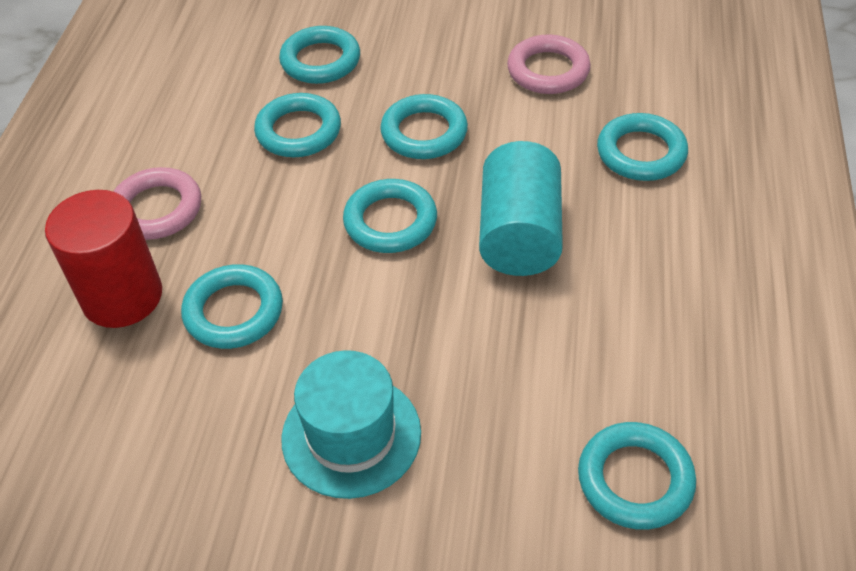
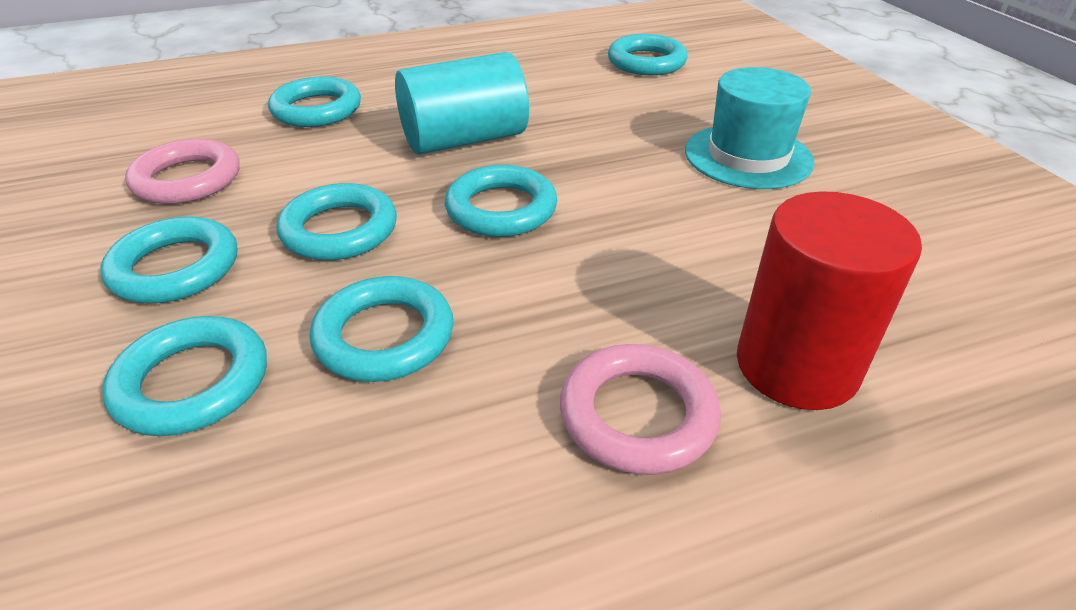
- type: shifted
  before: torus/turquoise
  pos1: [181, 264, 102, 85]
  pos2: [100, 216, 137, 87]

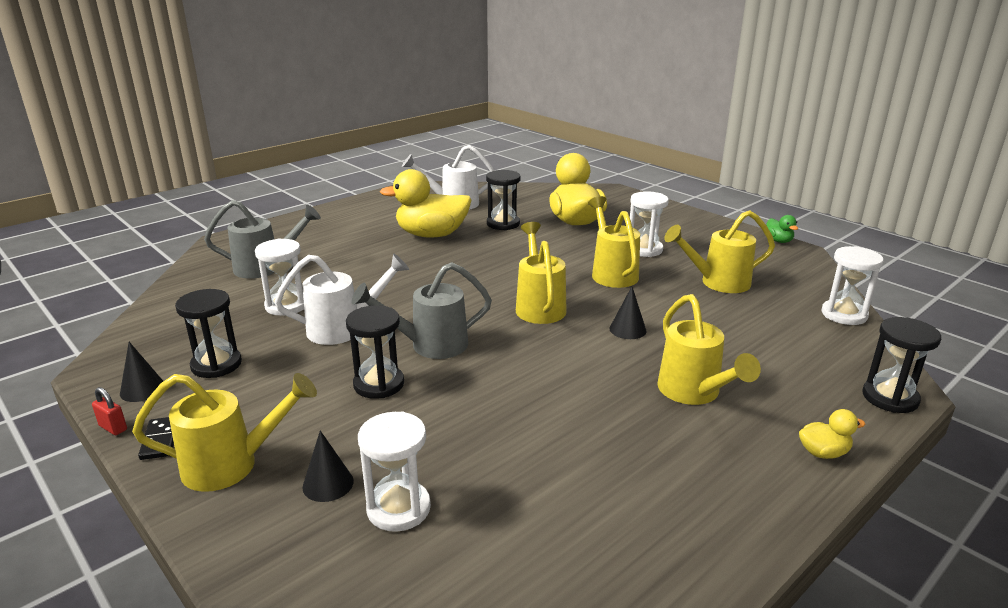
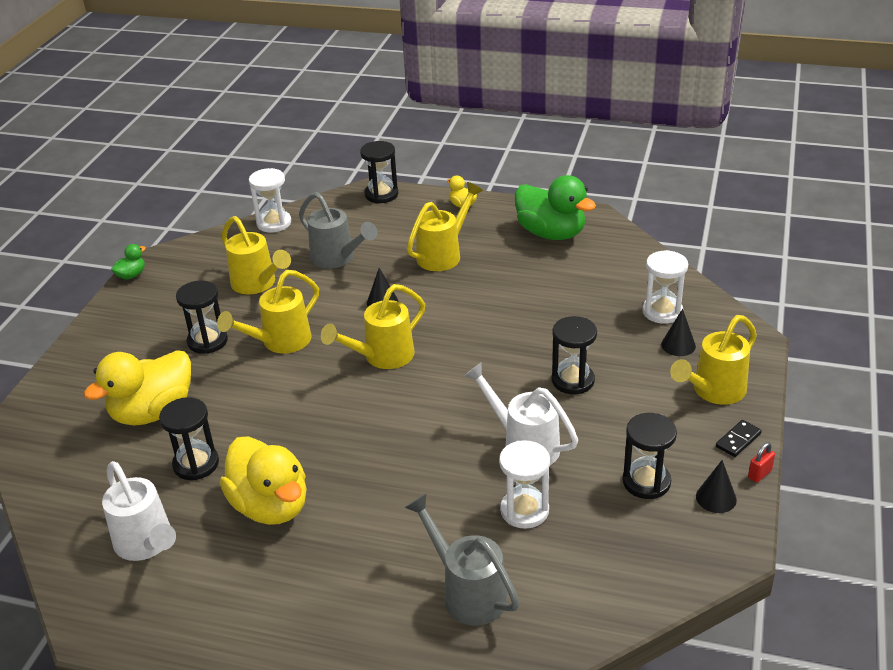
- type: rotated
  before: padlock/crimson
  pos1: [92, 387, 35, 48]
  pos2: [748, 442, 27, 41]
  turn: 45
- type: rotated
  before: watering pot/yellow
  pos1: [132, 373, 185, 119]
  pos2: [670, 315, 87, 90]
  turn: -90
- type: shifted
  before: watering pot/grey
  pos1: [351, 262, 141, 97]
  pos2: [299, 192, 78, 77]
- type: repainted
  before: hourglass/snow-white
  after: hourglass/black
  pos1: [630, 191, 39, 66]
  pos2: [176, 280, 52, 74]
- type: new
  after: rubber duck/leaf-green
  pos2: [515, 175, 81, 65]

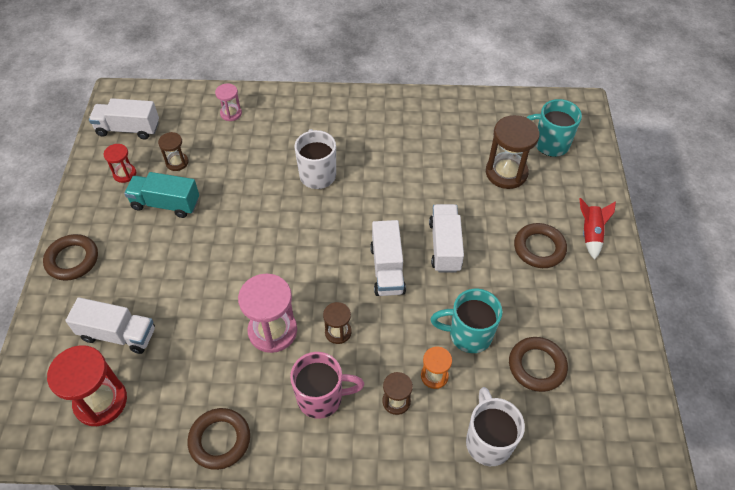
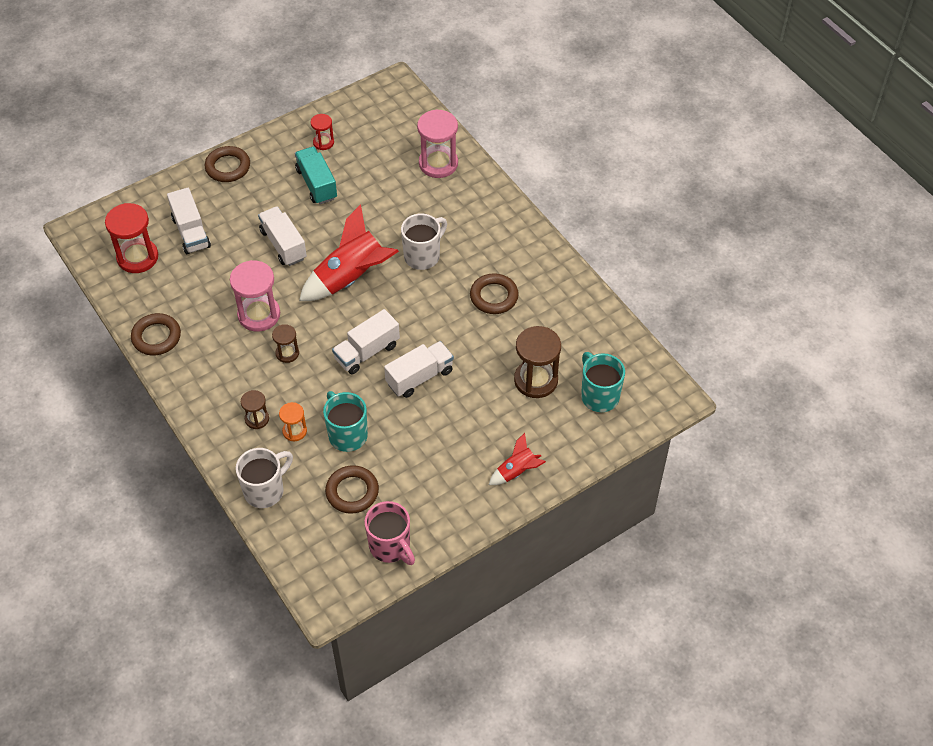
- type: shifted
  before: toy truck/snow-white
  pos1: [89, 98, 70, 42]
  pos2: [258, 206, 49, 60]
- type: gone
  before: hourglass/brown
  pos1: [158, 132, 30, 39]
- type: scaled
  before: hourglass/rosy
  pos1: [215, 83, 27, 38]
  pos2: [417, 109, 41, 69]
  scale: 1.85
- type: shifted
  before: tea mug/rosy
  pos1: [290, 352, 74, 67]
  pos2: [364, 501, 51, 64]
- type: shifted
  before: torus/brown
  pos1: [514, 223, 53, 45]
  pos2: [470, 273, 49, 41]
- type: new
  after: toy rocket/crimson
  pos2: [299, 204, 100, 97]

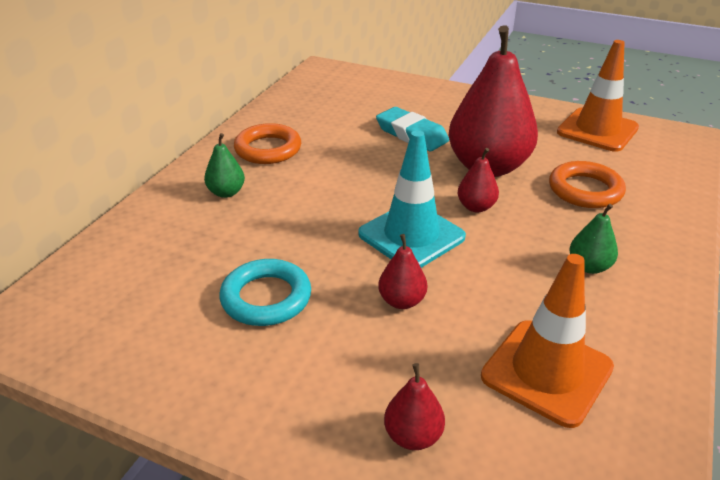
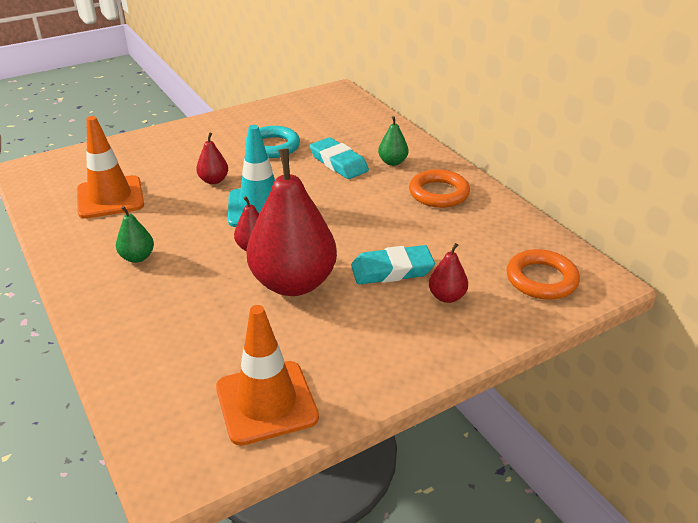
- type: shifted
  before: pear fruit/crimson
  pos1: [384, 363, 61, 87]
  pos2: [429, 243, 39, 60]
- type: shifted
  before: torus/orange
  pos1: [549, 161, 77, 47]
  pos2: [507, 249, 73, 51]
- type: new
  after: gum eraser/turquoise
  pos2: [310, 137, 59, 42]

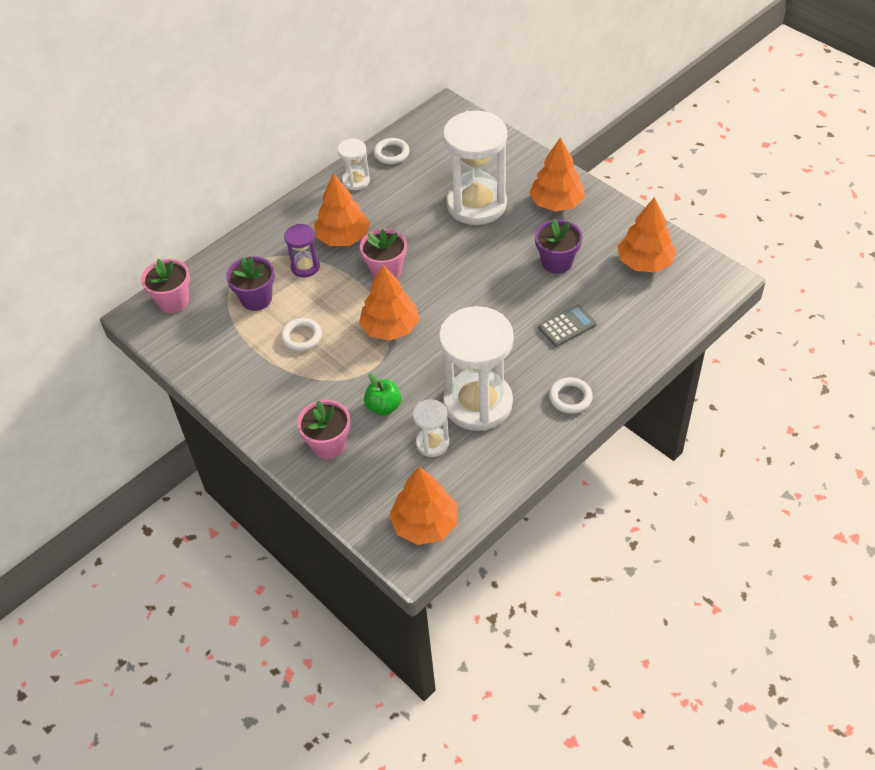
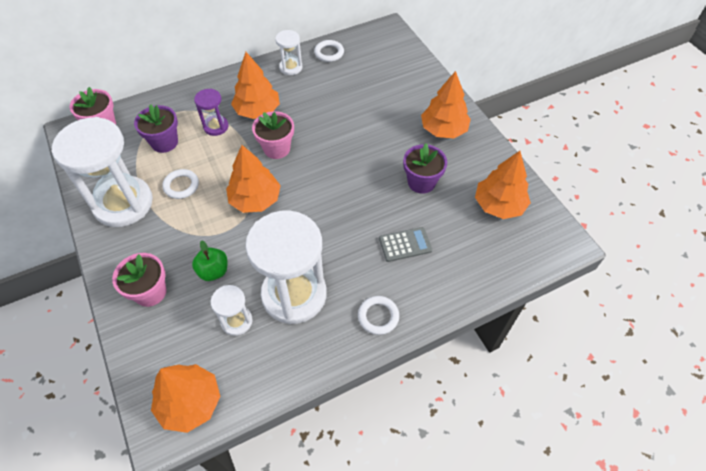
- type: shifted
  before: hourglass/snow-white
  pos1: [443, 111, 64, 114]
  pos2: [52, 117, 101, 110]

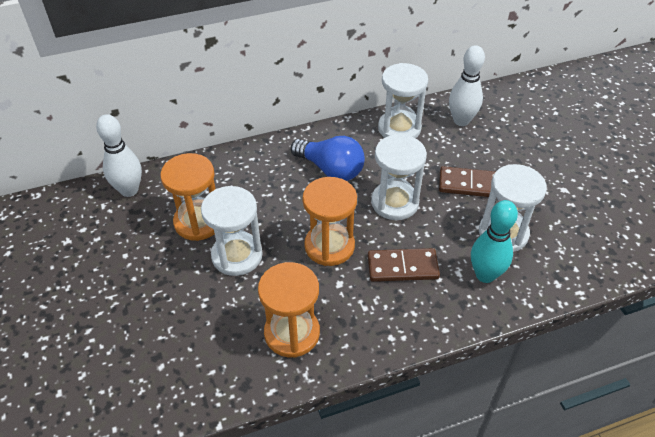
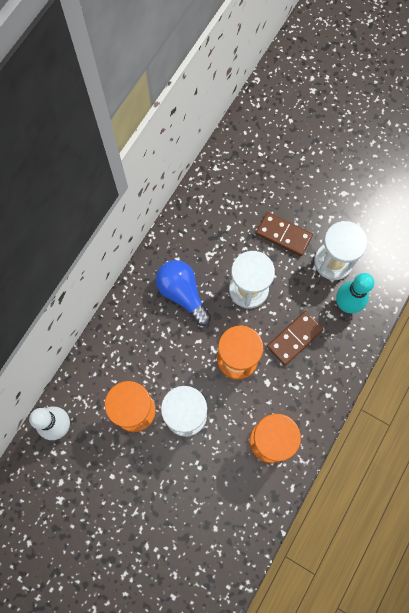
- type: rotated
  before: bulb/royal blue
  pos1: [291, 136, 74, 45]
  pos2: [156, 260, 55, 66]
  turn: -120
- type: gone
  before: hourglass/snow-white
  pos1: [378, 63, 50, 75]
- type: rotated
  before: domino/brown
  pos1: [439, 166, 58, 32]
  pos2: [256, 212, 57, 44]
  turn: 60
- type: gone
  before: bowling pin/snow-white
  pos1: [449, 45, 36, 81]

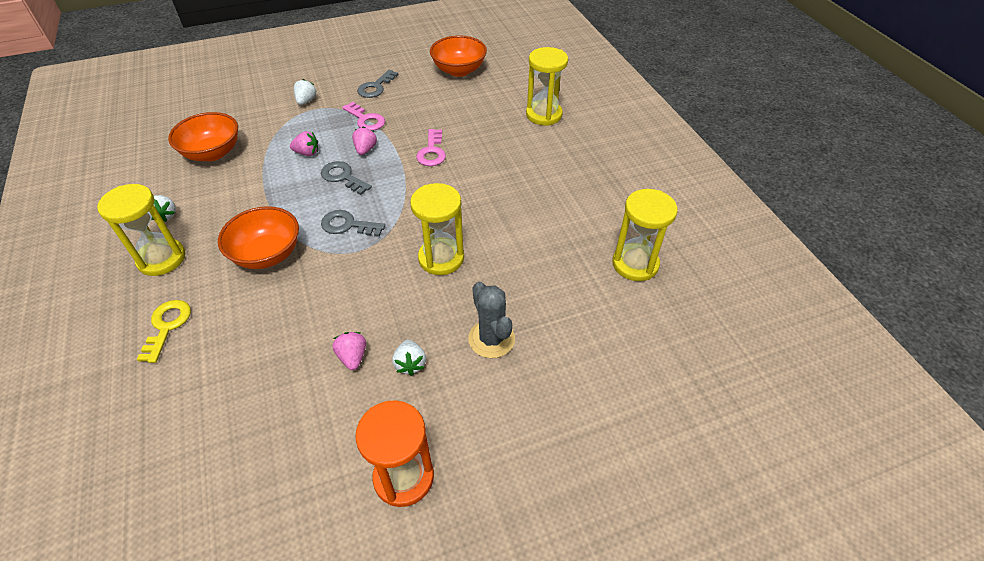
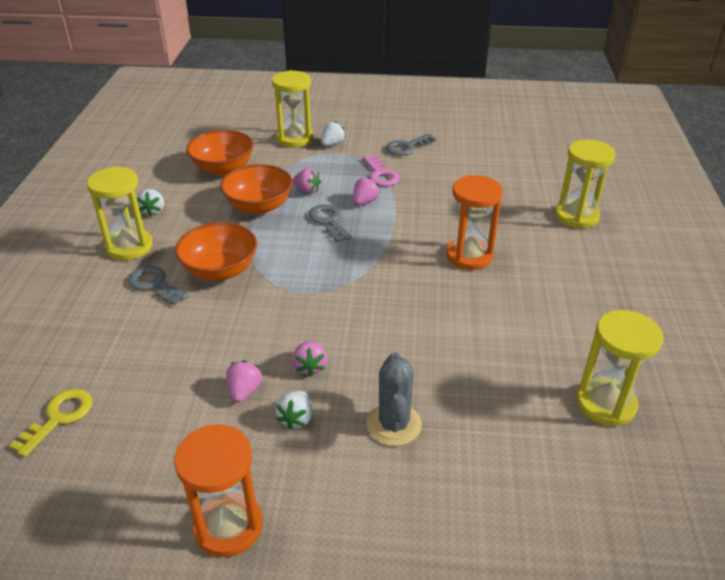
- type: shifted
  before: latchkey/yellow
  pos1: [137, 300, 54, 63]
  pos2: [9, 389, 83, 68]
- type: shifted
  before: latchkey/grey
  pos1: [321, 210, 64, 27]
  pos2: [128, 266, 60, 39]
- type: shifted
  before: hourglass/yellow
  pos1: [410, 183, 54, 92]
  pos2: [272, 70, 42, 78]
- type: gone
  before: latchkey/rosy
  pos1: [416, 129, 30, 37]
- type: shifted
  before: deep dish/orange
  pos1: [430, 35, 57, 42]
  pos2: [220, 164, 73, 51]
- type: new
  after: toy strawberry/rosy
  pos2: [292, 341, 35, 36]
- type: new
  after: hourglass/orange
  pos2: [446, 175, 57, 95]

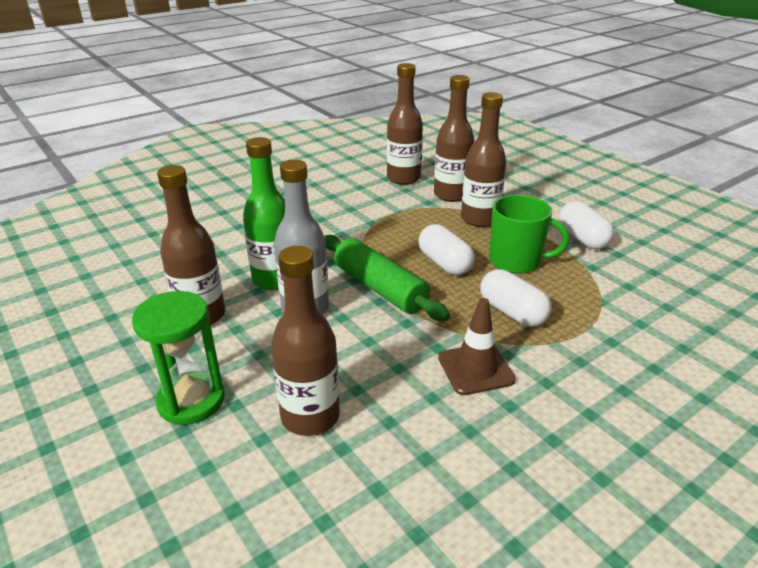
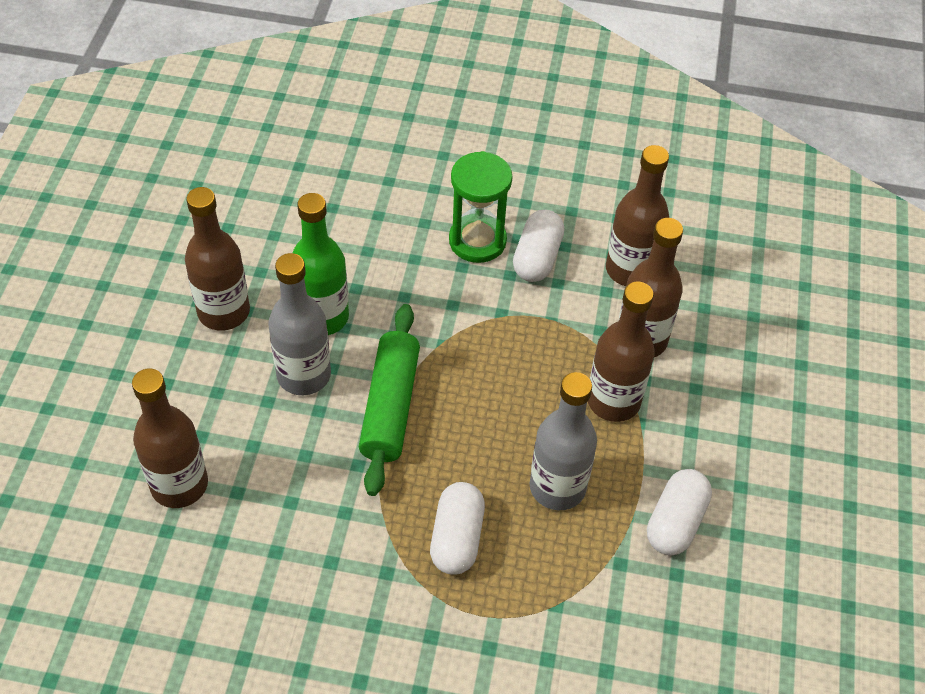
- type: shifted
  before: hourglass/leaf-green
  pos1: [132, 291, 93, 134]
  pos2: [449, 151, 63, 112]
- type: shifted
  before: capsule/snow-white
  pos1: [418, 224, 57, 51]
  pos2: [513, 210, 51, 72]
- type: gone
  before: safety cone/brown
  pos1: [438, 298, 78, 97]
- type: swapped
  before: tea mug/leaf-green
  after: bottle/grey
  pos1: [489, 195, 80, 79]
  pos2: [530, 372, 67, 138]

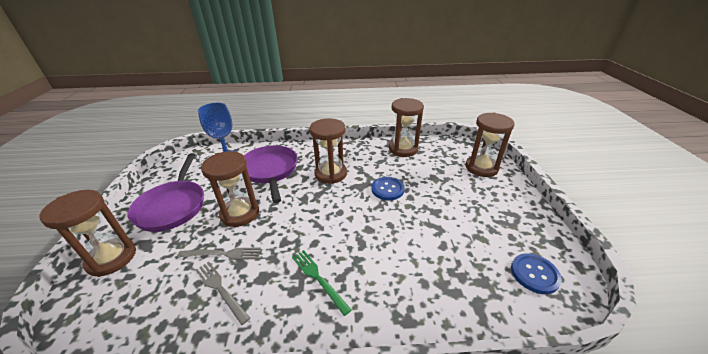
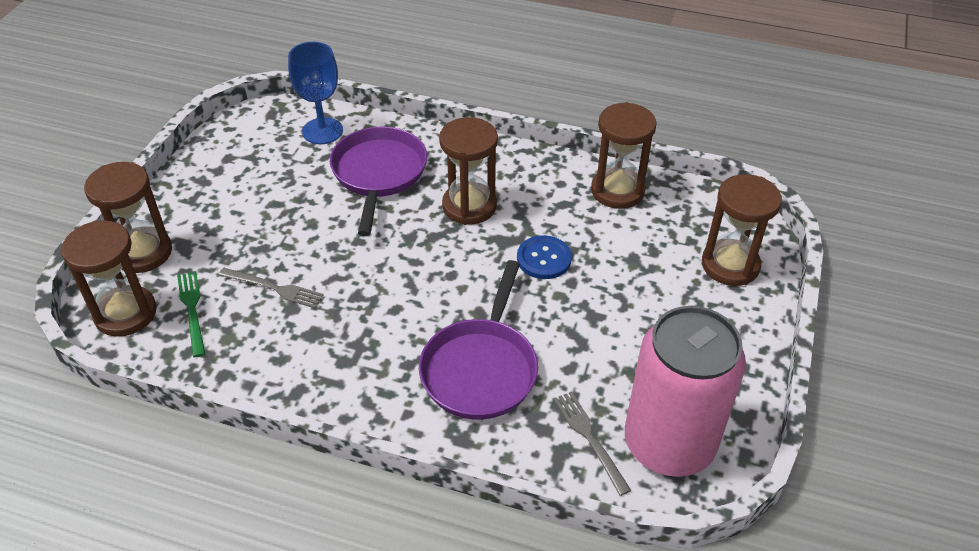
- type: shifted
  before: skillet/purple
  pos1: [128, 153, 76, 79]
  pos2: [419, 260, 119, 160]
- type: shifted
  before: table fork/grey
  pos1: [195, 262, 55, 63]
  pos2: [554, 391, 78, 105]
- type: shifted
  before: hourglass/brown
  pos1: [201, 151, 58, 76]
  pos2: [61, 220, 96, 117]
- type: shifted
  before: table fork/leaf-green
  pos1: [292, 250, 59, 66]
  pos2: [177, 271, 28, 86]
- type: swapped
  before: button/royal blue
  after: soda can/rosy
  pos1: [511, 253, 51, 41]
  pos2: [625, 306, 121, 171]

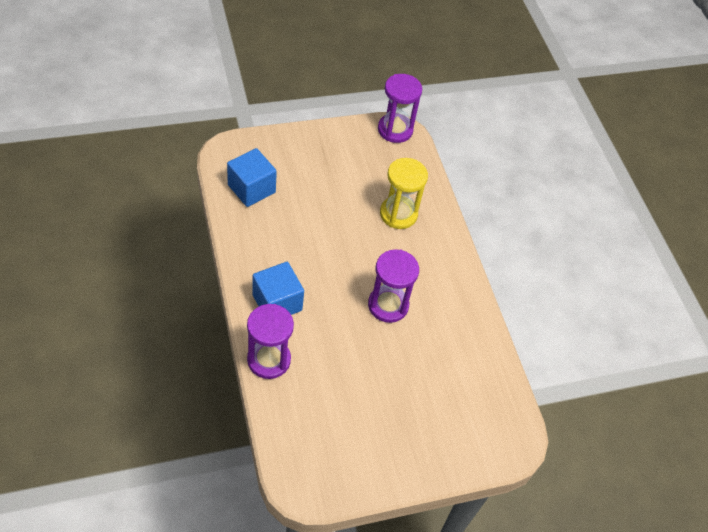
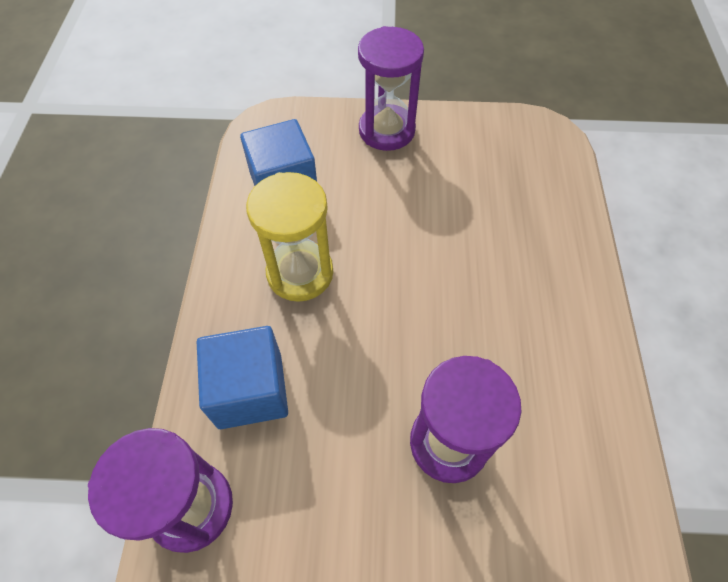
- type: shifted
  before: hourglass/purple
  pos1: [378, 74, 44, 69]
  pos2: [358, 26, 66, 125]
- type: shifted
  before: hourglass/yellow
  pos1: [380, 158, 48, 71]
  pos2: [246, 172, 87, 130]

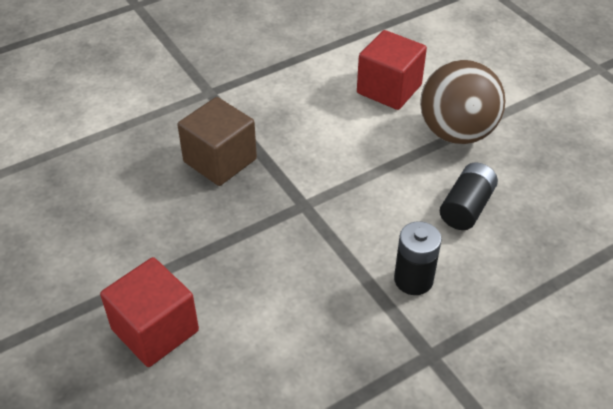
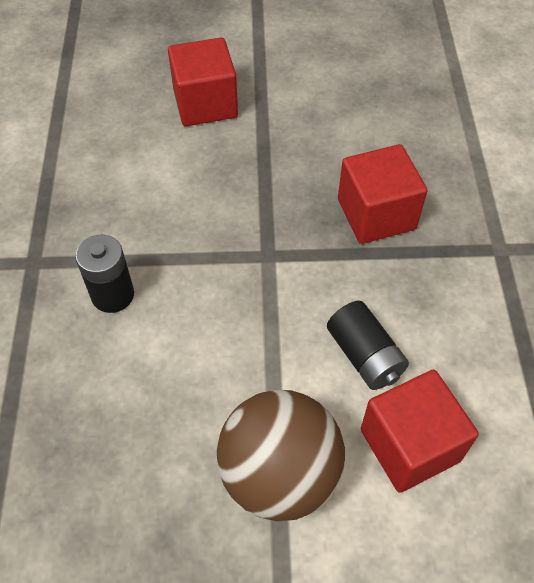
- type: repainted
  before: solid cube/brown
  after: solid cube/crimson
  pos1: [177, 97, 80, 89]
  pos2: [338, 144, 89, 100]
- type: shifted
  before: battery/black
  pos1: [440, 162, 58, 68]
  pos2: [327, 301, 82, 89]

